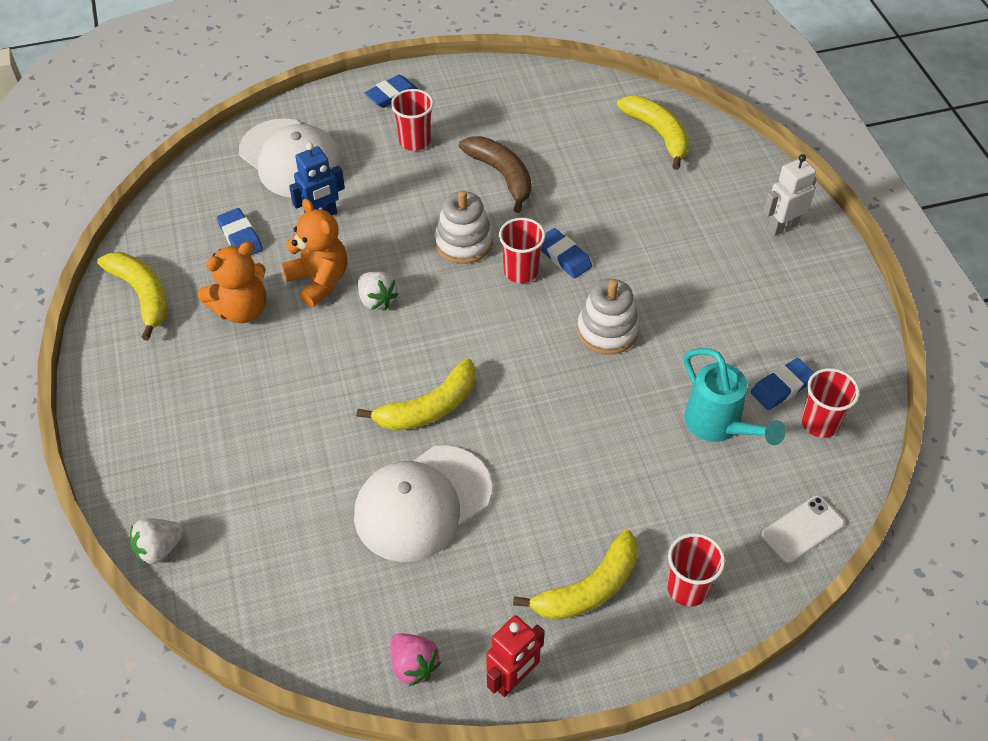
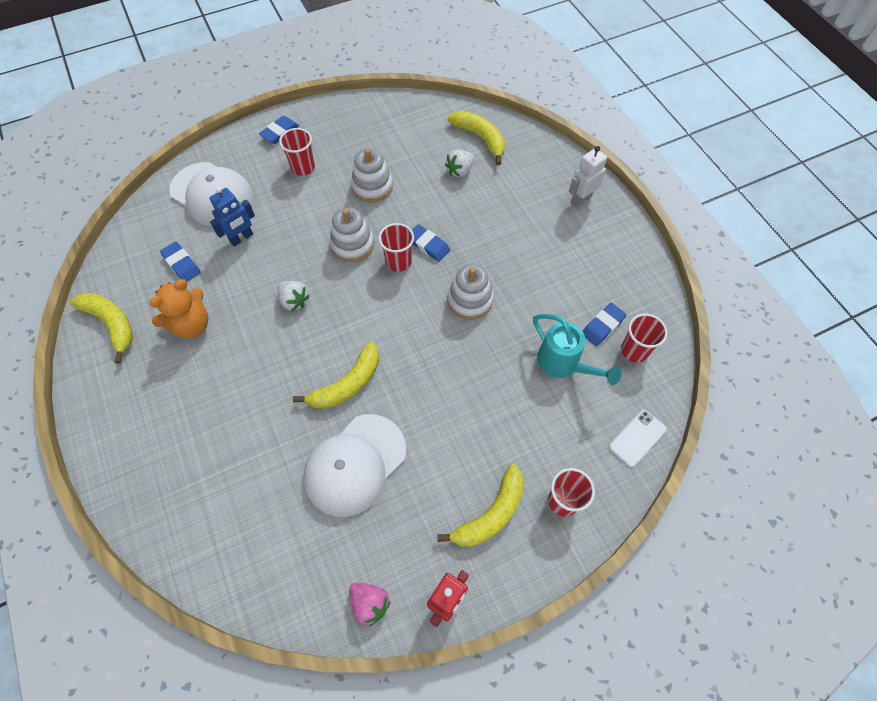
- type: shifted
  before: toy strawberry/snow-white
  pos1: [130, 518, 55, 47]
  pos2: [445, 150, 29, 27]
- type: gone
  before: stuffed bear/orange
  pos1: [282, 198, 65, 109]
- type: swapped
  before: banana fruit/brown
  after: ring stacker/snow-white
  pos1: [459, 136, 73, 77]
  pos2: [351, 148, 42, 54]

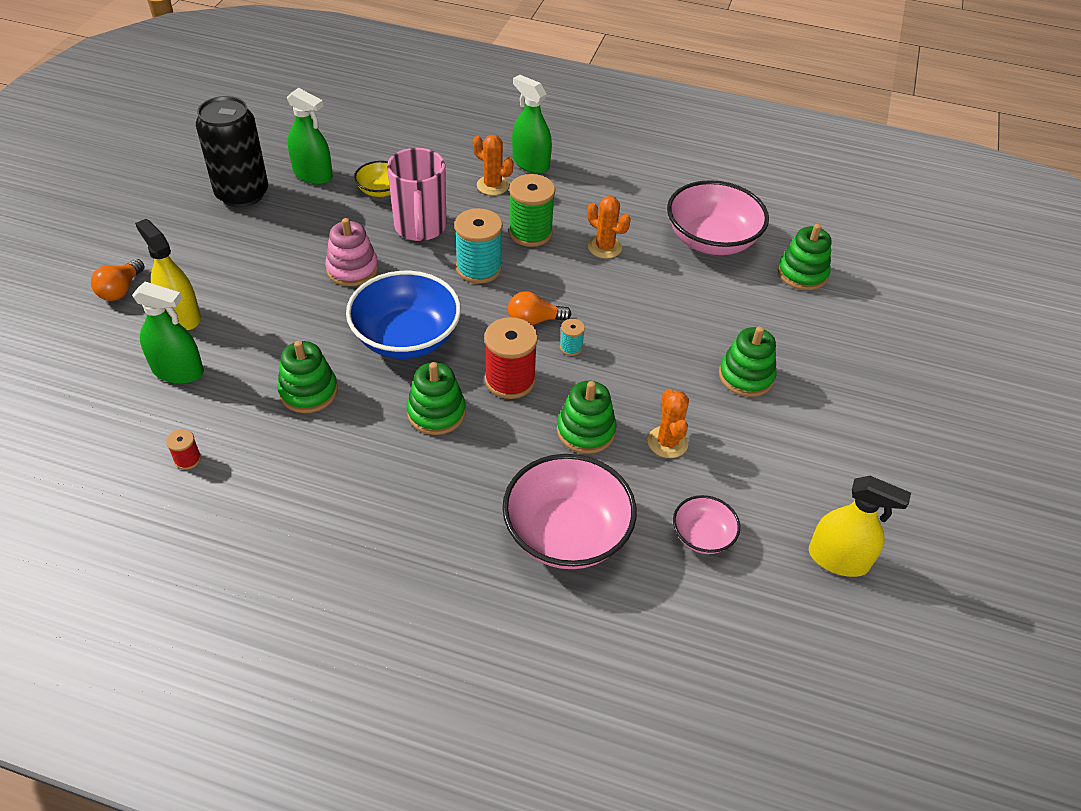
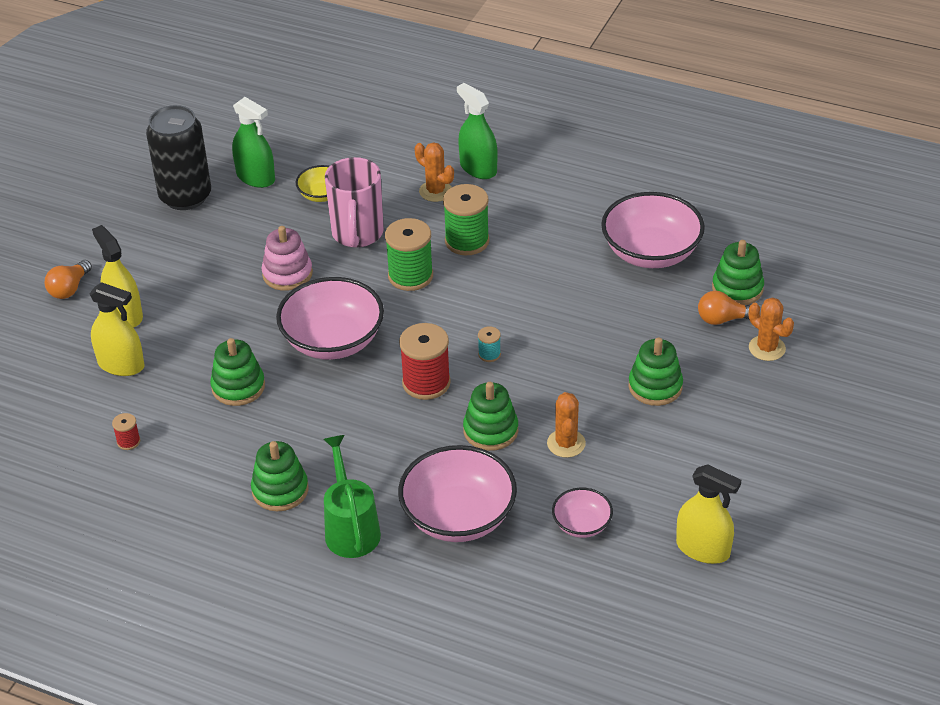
- type: repainted
  before: spray cleaner/leaf-green
  after: spray cleaner/yellow
  pos1: [132, 282, 72, 102]
  pos2: [90, 282, 54, 94]
- type: repainted
  before: deep dish/royal blue
  after: deep dish/rosy
  pos1: [346, 271, 115, 88]
  pos2: [276, 277, 108, 83]
- type: shifted
  before: ring stacker/leaf-green
  pos1: [407, 362, 59, 73]
  pos2: [251, 441, 57, 70]
- type: repainted
  before: bobbin/turquoise
  after: bobbin/leaf-green
  pos1: [454, 208, 49, 76]
  pos2: [385, 218, 48, 73]
- type: shifted
  before: bulb/orange
  pos1: [508, 291, 63, 34]
  pos2: [698, 291, 51, 34]
- type: shifted
  before: prickly plant/orange
  pos1: [587, 196, 44, 63]
  pos2: [749, 297, 45, 64]
- type: new
  after: watering pot/leaf-green
  pos2: [323, 435, 58, 123]

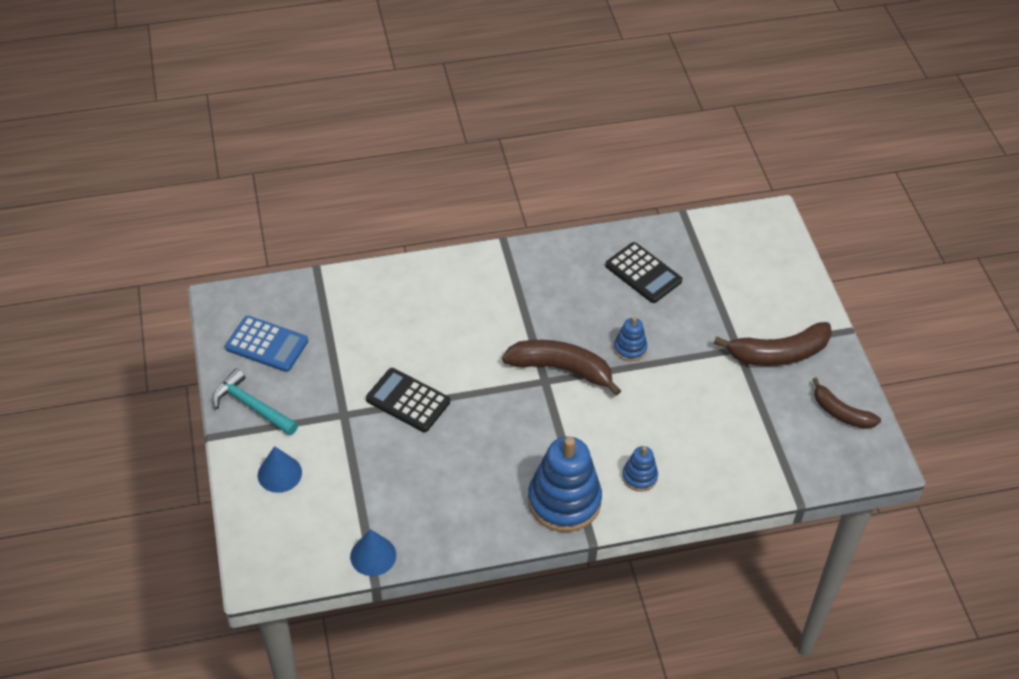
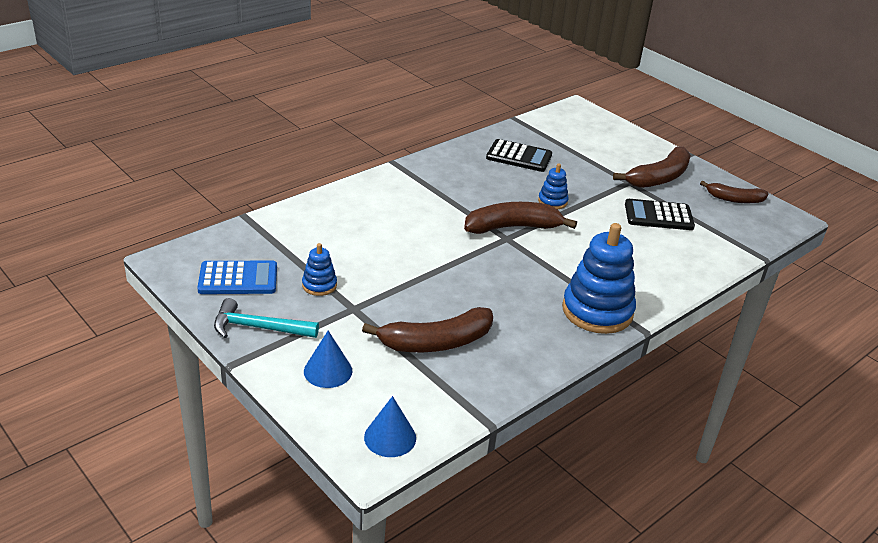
- type: shifted
  before: cone shape/royal blue
  pos1: [350, 529, 46, 47]
  pos2: [364, 396, 52, 61]
- type: shifted
  before: calculator/black
  pos1: [366, 368, 84, 64]
  pos2: [625, 199, 70, 31]
- type: shifted
  before: ring stacker/royal blue
  pos1: [622, 446, 36, 46]
  pos2: [302, 243, 35, 53]
- type: new
  after: banana fruit/brown
  pos2: [362, 307, 131, 45]

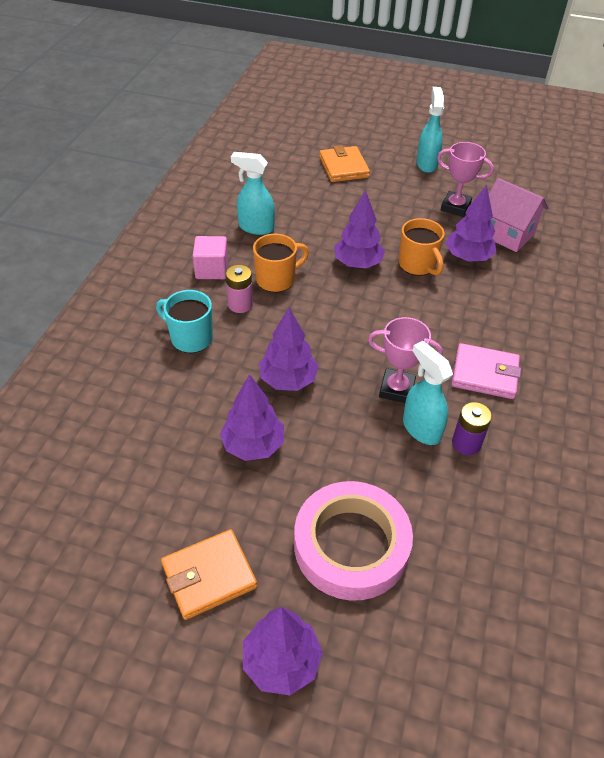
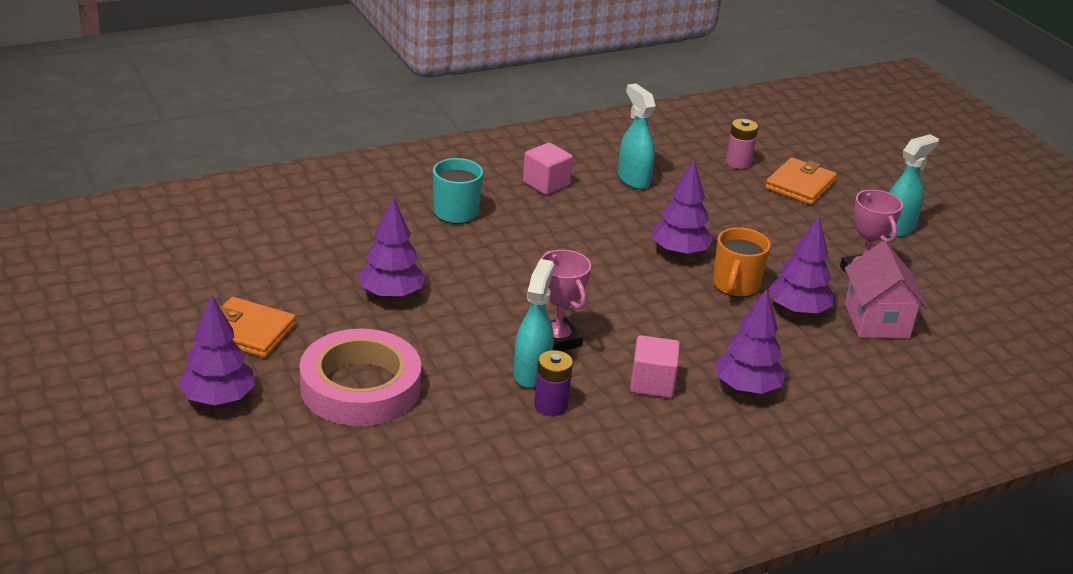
- type: shifted
  before: battery/rosy
  pos1: [226, 265, 27, 48]
  pos2: [726, 119, 32, 50]
- type: gone
  before: tea mug/orange
  pos1: [253, 234, 56, 59]
- type: shifted
  before: toy tree/purple
  pos1: [259, 308, 60, 83]
  pos2: [715, 289, 71, 105]
- type: swapped
  before: billfold/rosy
  after: solid cube/rosy
  pos1: [452, 343, 69, 56]
  pos2: [630, 335, 50, 63]

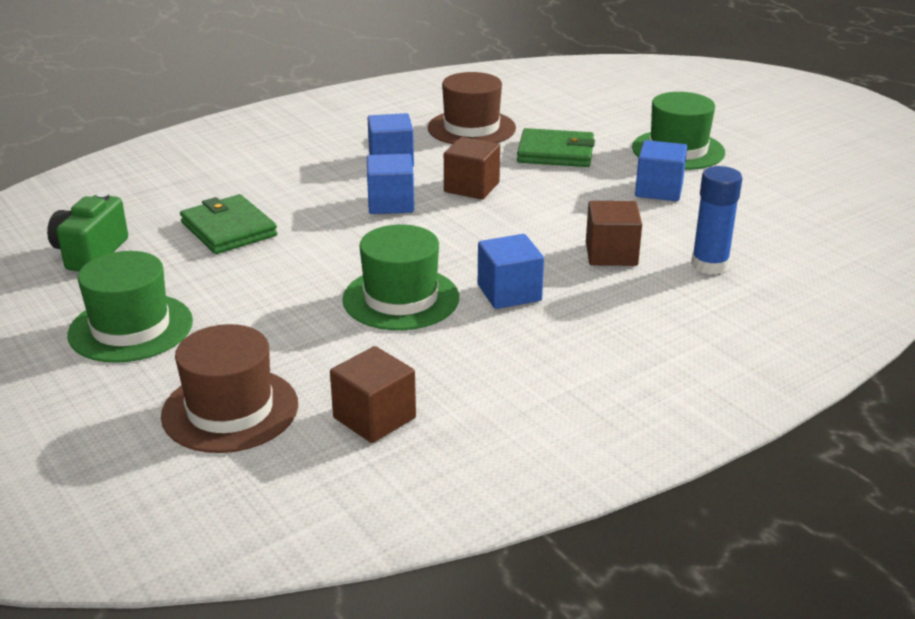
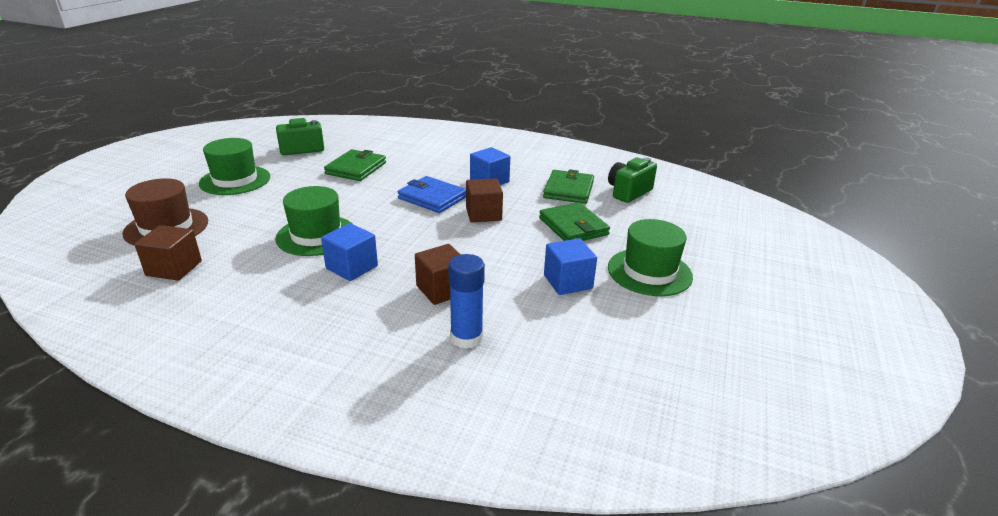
- type: swapped
  before: solid cube/royal blue
  after: billfold/royal blue
  pos1: [367, 154, 47, 60]
  pos2: [398, 176, 68, 37]
- type: swapped
  before: hat/brown
  after: billfold/leaf-green
  pos1: [428, 72, 88, 72]
  pos2: [543, 169, 51, 35]
- type: new
  after: photo camera/leaf-green
  pos2: [608, 157, 49, 46]

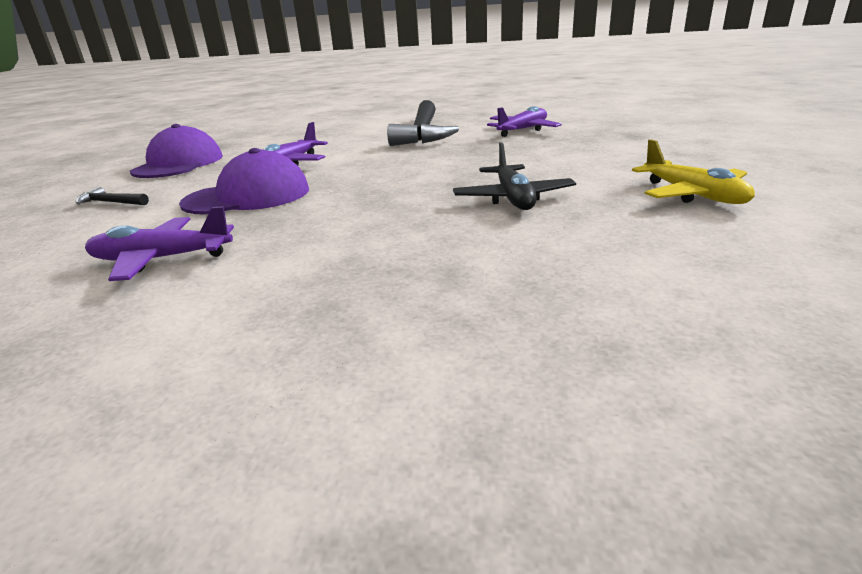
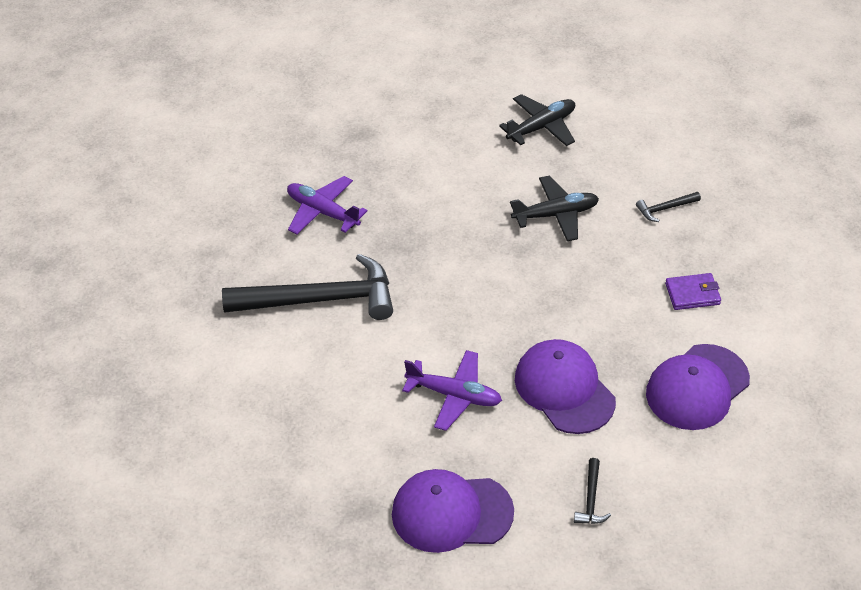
- type: swapped
  before: toy plane/purple
  after: peaked cap/purple
  pos1: [85, 206, 149, 75]
  pos2: [646, 344, 104, 86]
- type: repainted
  before: toy plane/yellow
  after: toy plane/black
  pos1: [632, 139, 123, 65]
  pos2: [499, 94, 76, 52]
- type: new
  after: hammer/black
  pos2: [636, 192, 65, 30]
- type: new
  after: billfold/purple
  pos2: [665, 273, 56, 37]

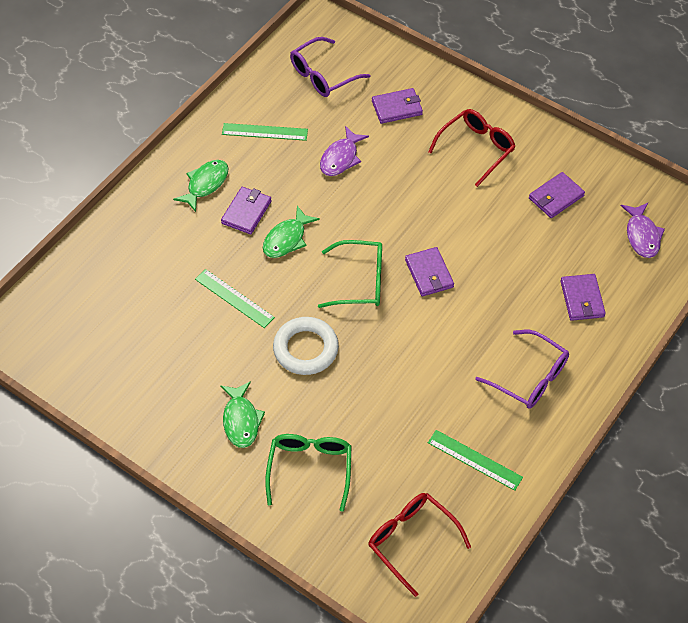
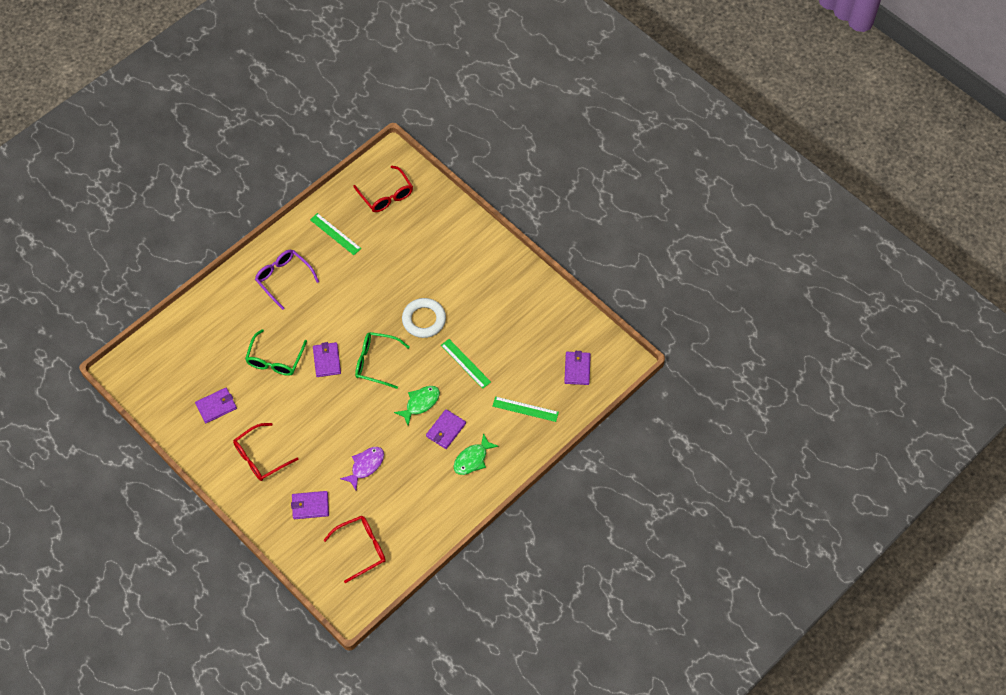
- type: gone
  before: fish figure/leaf-green
  pos1: [220, 381, 45, 67]
- type: shifted
  before: straightedge/leaf-green
  pos1: [222, 123, 86, 18]
  pos2: [492, 396, 67, 26]
- type: shifted
  before: spectacles/leaf-green
  pos1: [265, 434, 86, 78]
  pos2: [245, 329, 62, 47]
- type: repainted
  before: spectacles/purple
  after: spectacles/crimson
  pos1: [290, 37, 80, 60]
  pos2: [324, 516, 62, 67]
- type: shifted
  before: billfold/purple
  pos1: [560, 274, 46, 47]
  pos2: [564, 351, 27, 34]
- type: gone
  before: fish figure/purple
  pos1: [621, 203, 44, 55]

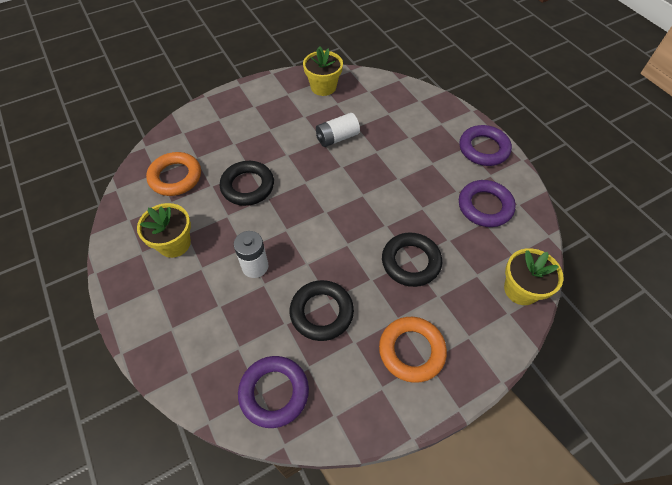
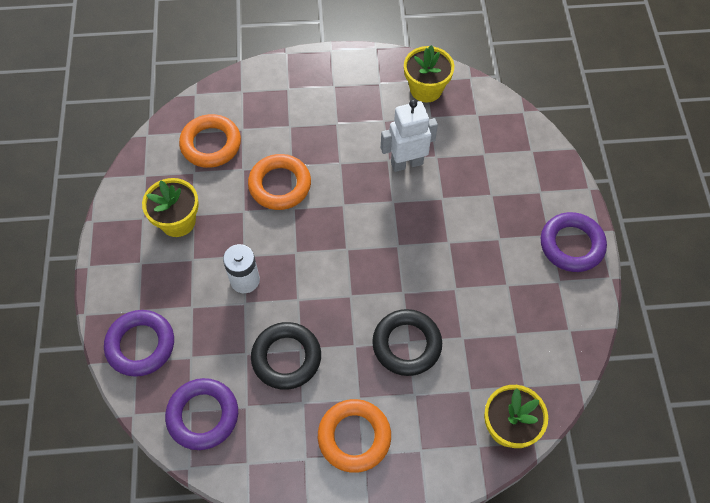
- type: repainted
  before: torus/black
  after: torus/orange
  pos1: [220, 161, 54, 45]
  pos2: [248, 154, 63, 56]
- type: swapped
  before: battery/snow-white
  after: toy robot/snow-white
  pos1: [316, 113, 44, 34]
  pos2: [381, 100, 57, 72]
- type: shifted
  before: torus/purple
  pos1: [459, 180, 57, 47]
  pos2: [104, 310, 70, 67]

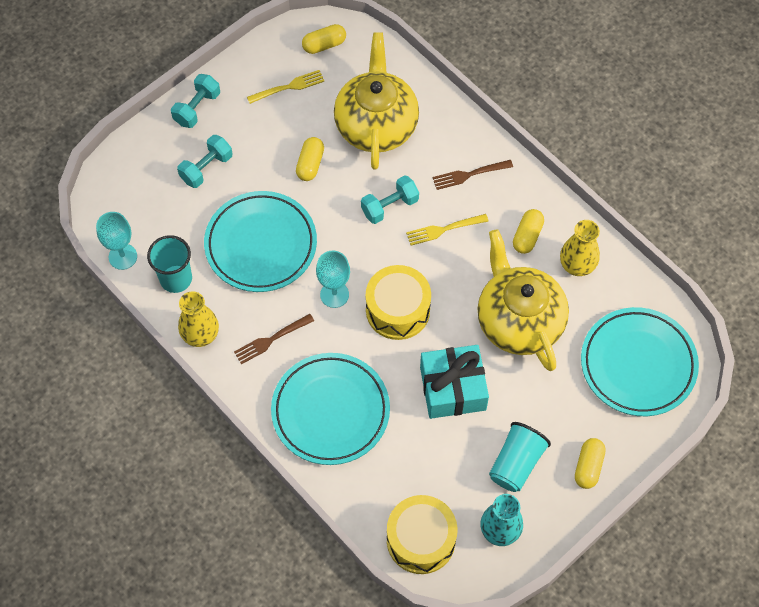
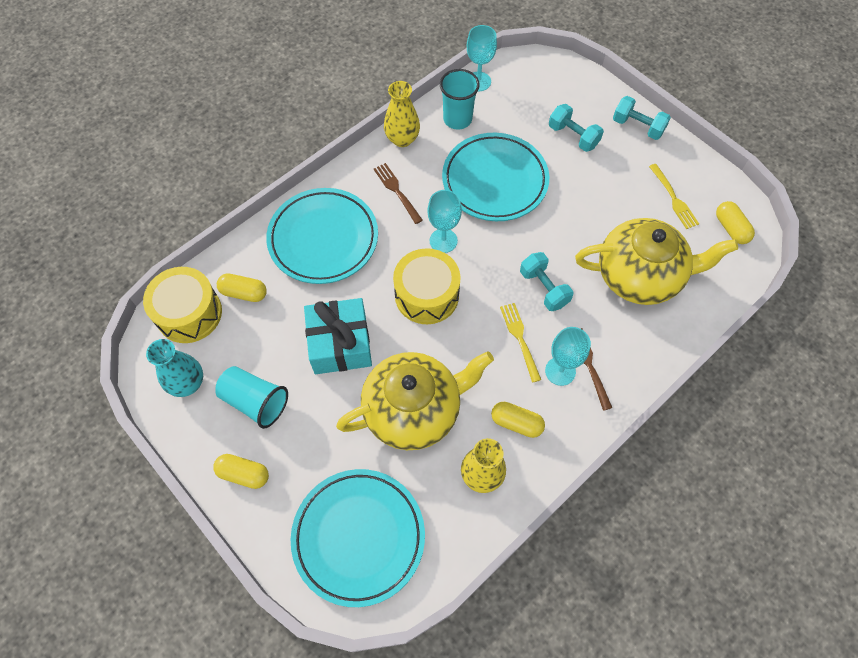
- type: shifted
  before: capsule/yellow
  pos1: [296, 137, 28, 44]
  pos2: [217, 273, 50, 29]
- type: new
  after: wine glass/turquoise
  pos2: [545, 327, 46, 59]

